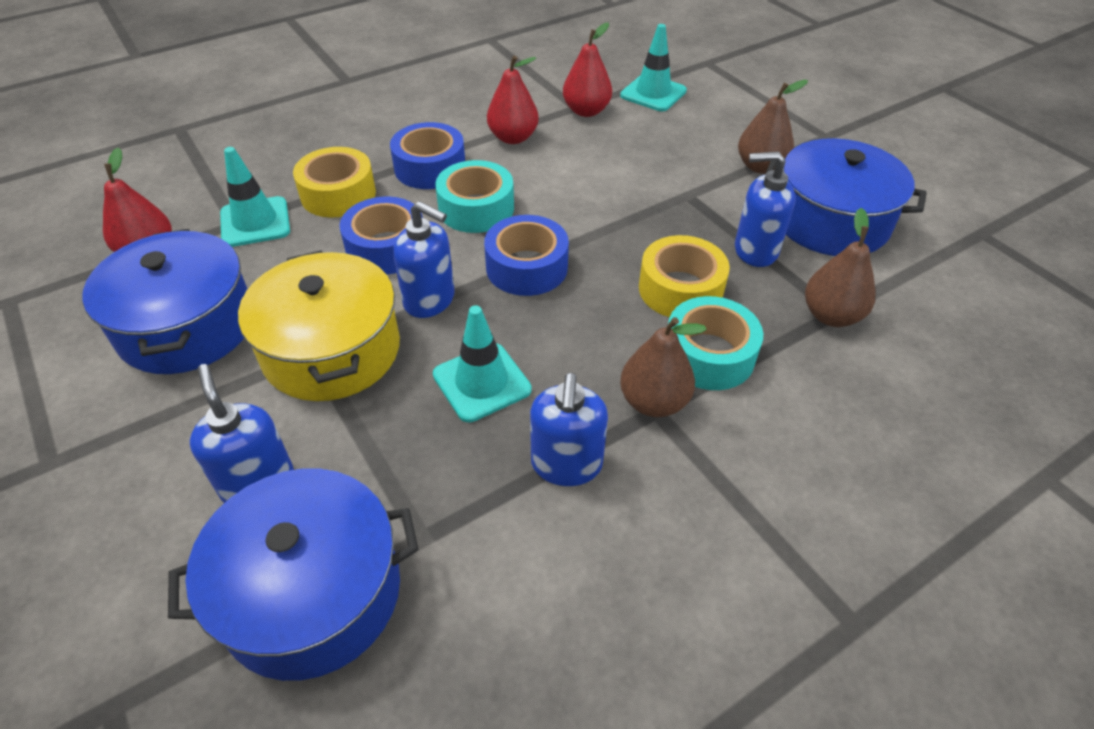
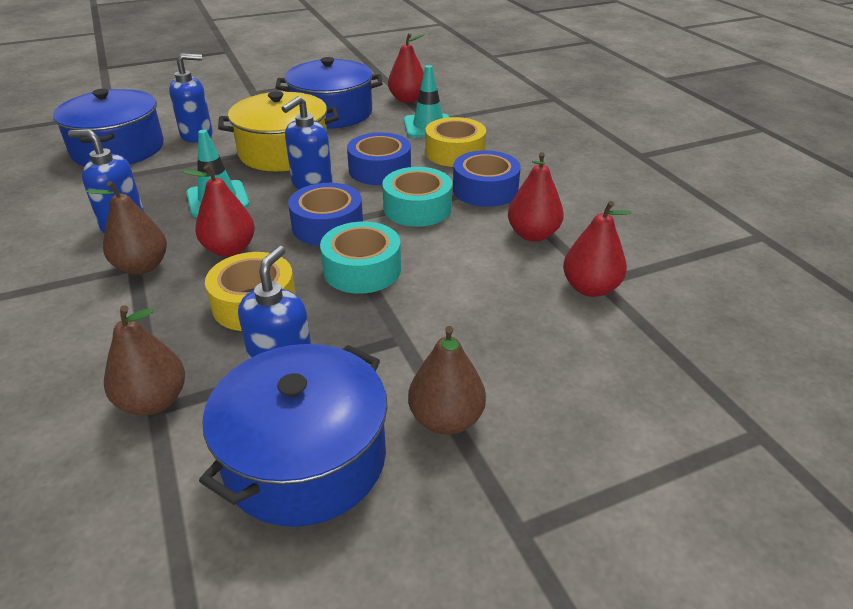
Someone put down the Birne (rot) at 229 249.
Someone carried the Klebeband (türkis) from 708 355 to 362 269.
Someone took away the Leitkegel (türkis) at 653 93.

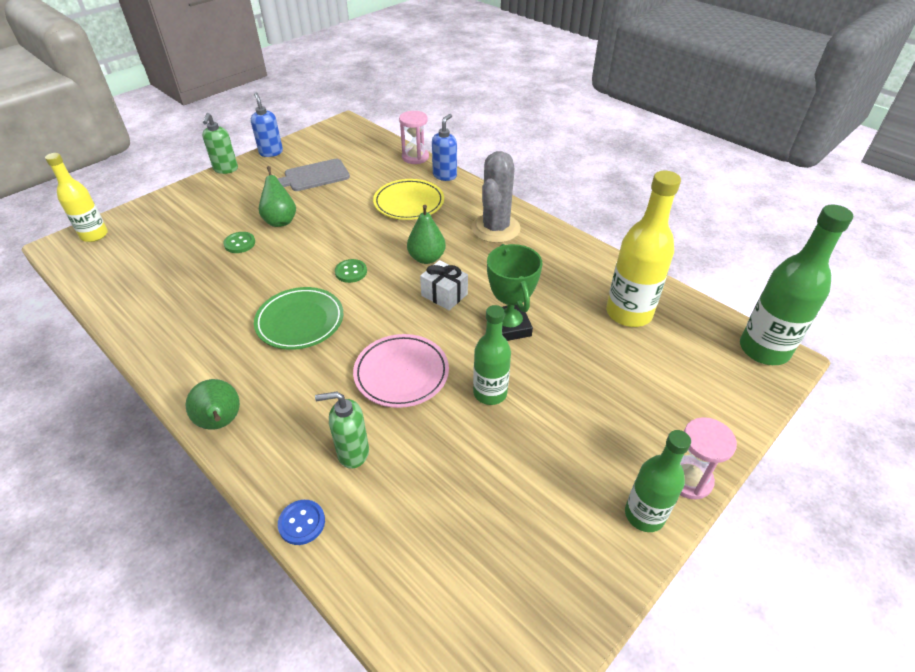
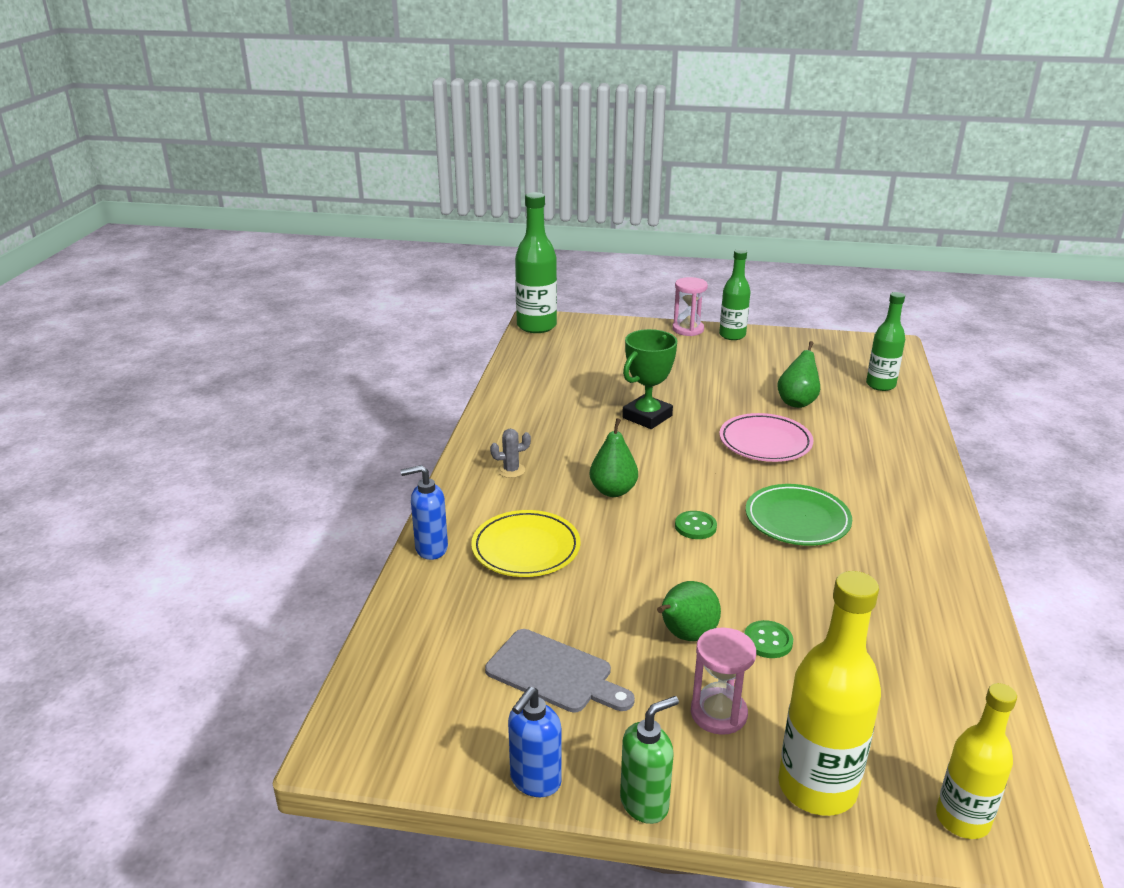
Someone scaled the Kaktus (grau) at 495 228 by 0.44.
Someone carried the Sanduhr (rosa) from 415 157 to 718 713.
Someone carried the Birne (grün) from 221 422 to 797 402.
Someone carried the Flasche (gelb) from 628 313 to 817 787.
Someone carried the Flasche (grün) from 490 393 to 880 385.
Someone took away the Knopf (blau) at 302 523.
Someone took away the Seifenspender (grün) at 352 453.
Someone took away the Geschenk (weiß) at 444 295.

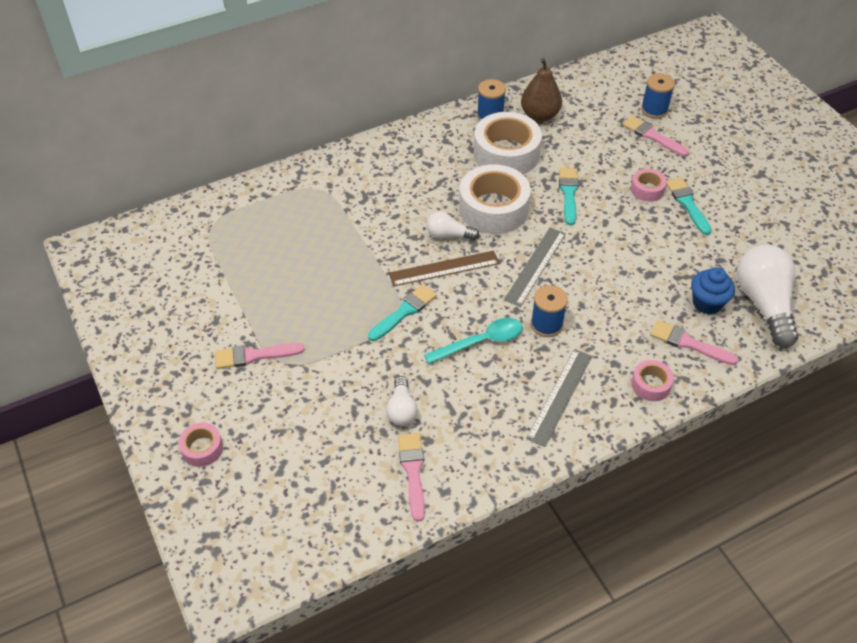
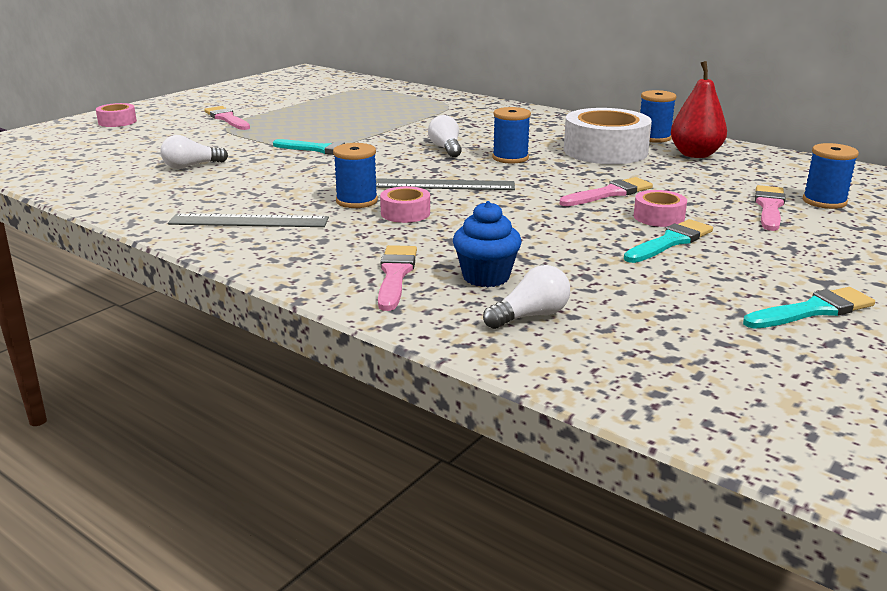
Someone carried the Klebeband (rosa) from 651 385 to 405 213.
Someone scaled the Glühbirne (weiß) at 764 304 by 0.52.
Someone swapped the Klebeband (weiß) at 493 208 for the Garnrolle (blau) at 510 158.
Someone carried the Pinsel (rosa) from 413 471 to 609 193.
Someone repainted the Birne (braun) at 539 115, which became the Birne (rot) at 695 154.
Someone carried the Pinsel (türkis) from 568 193 to 812 310.
Someone took away the Lineal (braun) at 444 268.
Someone took away the Löffel (türkis) at 481 342.

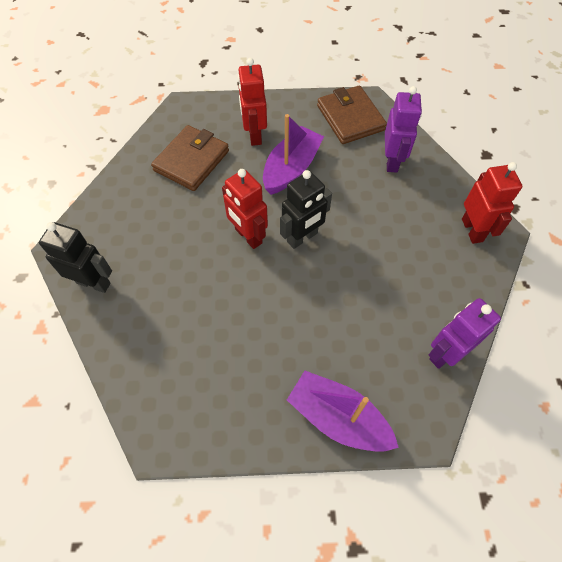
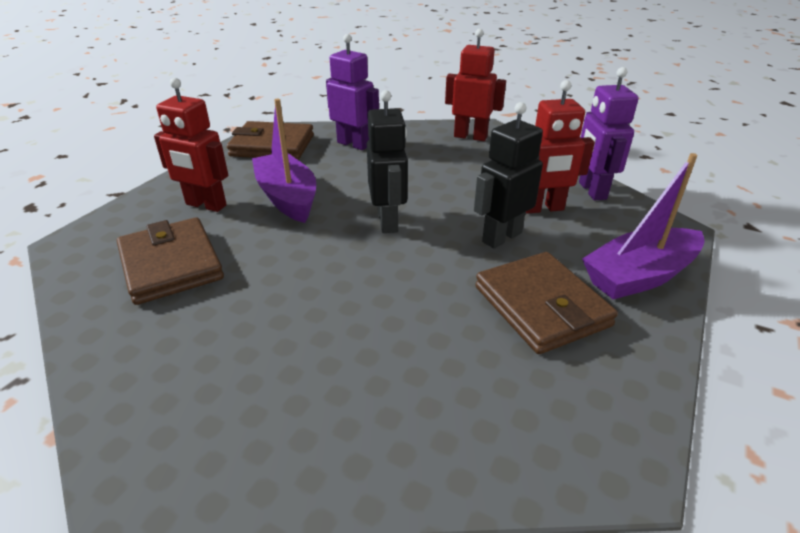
Someone carried the Roboter (schwarz) from 94 283 to 501 237.
Someone put down the Geldbörse (braun) at 541 306.
Someone carried the Roboter (rot) from 248 236 to 542 208.

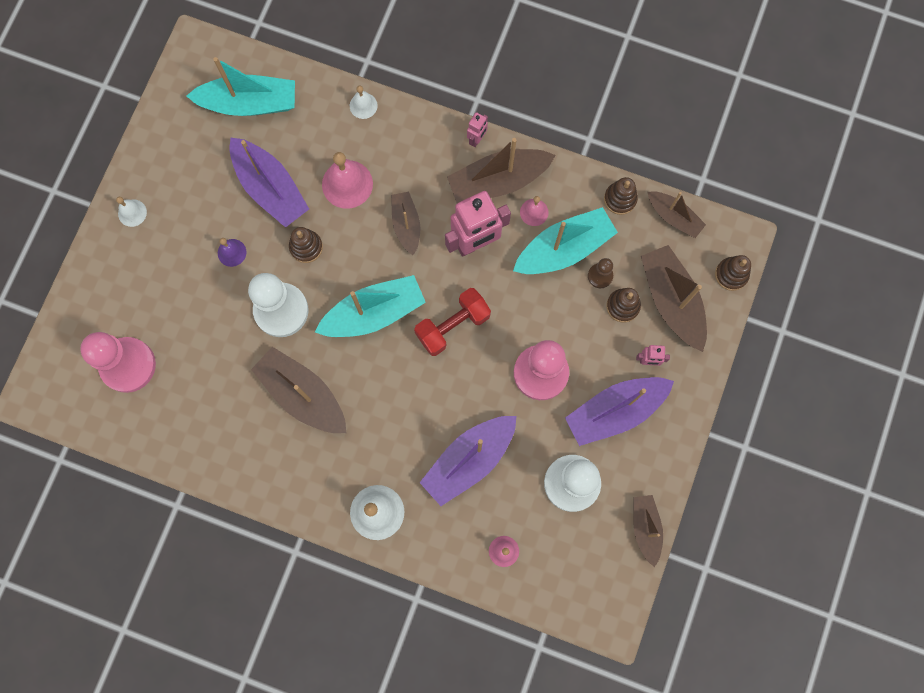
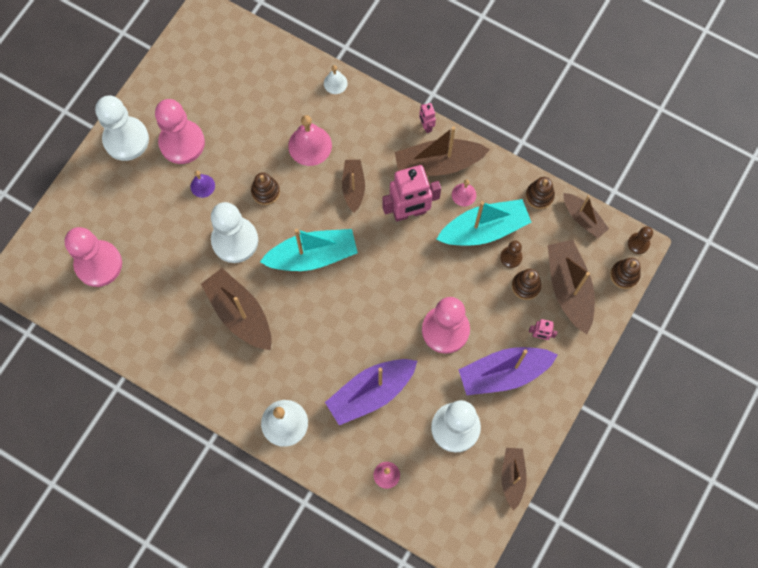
Someone swapped the Glocke (weiß) at 132 213 for the Bauer (weiß) at 126 139.
Someone put down the Bauer (rosa) at 182 143.
Someone rotated the Roboter (rosa) at 477 139 by 120 degrees clockwise.
Someone put down the Bauer (braun) at 638 243.
Someone took away the Boot (türkis) at 249 103.
Someone took away the Boot (lila) at 270 188.
Someone took away the Hantel (rot) at 452 326.

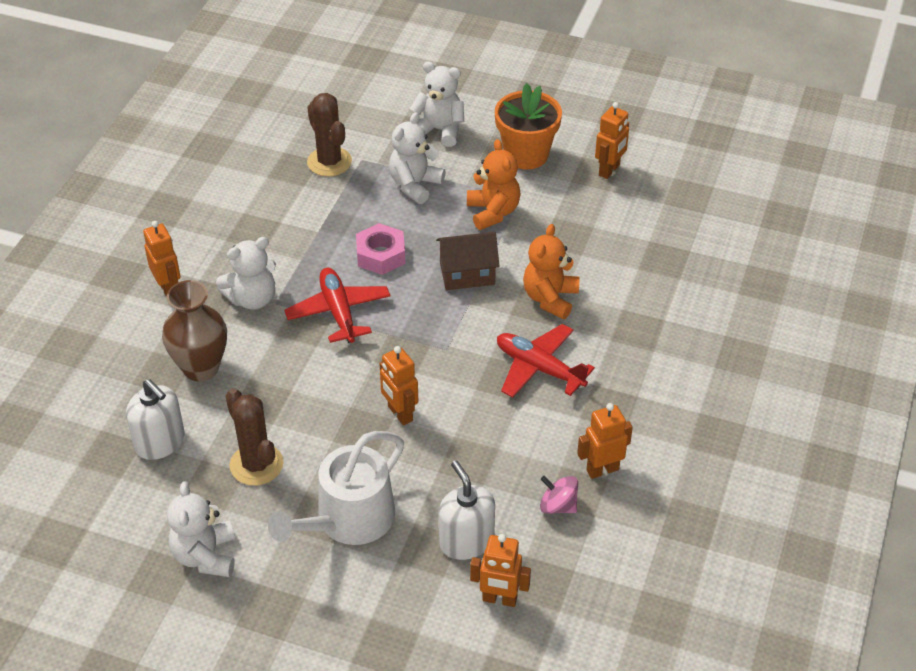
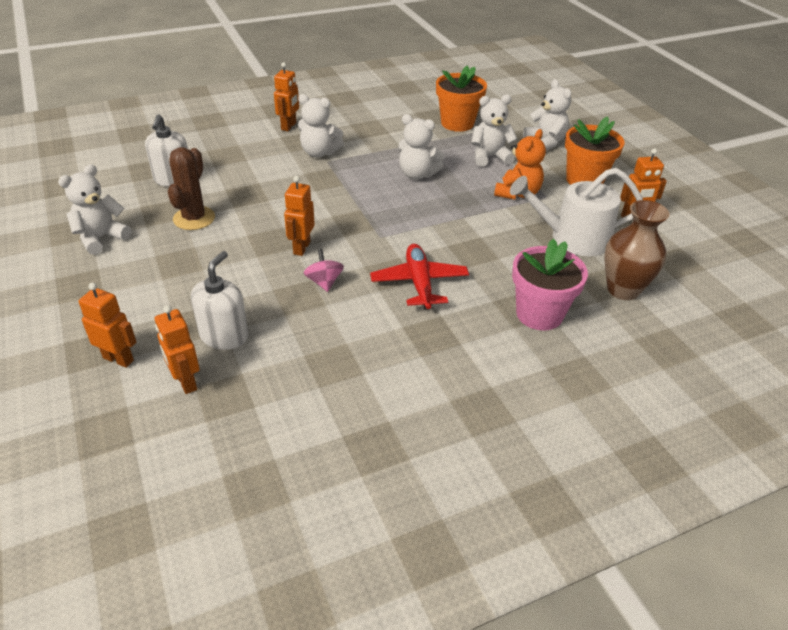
Someone carried the Roboter (orange) from 602 469 to 118 359.
Someone carried the Kreisel (rosa) from 558 506 to 324 282.
Someone swapped the Sechskantmutter (rosa) at 381 255 for the Teddybär (weiß) at 417 174.
Someone swapped the Kaktus (braun) at 329 162 for the Blumentopf (orange) at 457 123.
Someone carried the Gießkanne (weiß) from 348 520 to 573 238.
Someone put down the Blumentopf (rosa) at 539 314.
Someone carried the Vase (braun) from 201 368 to 623 290.
Someone took away the Flugzeug (rot) at 338 312.
Someone took away the Haus (braun) at 467 274.
Someone took away the Teddybär (orange) at 550 298.

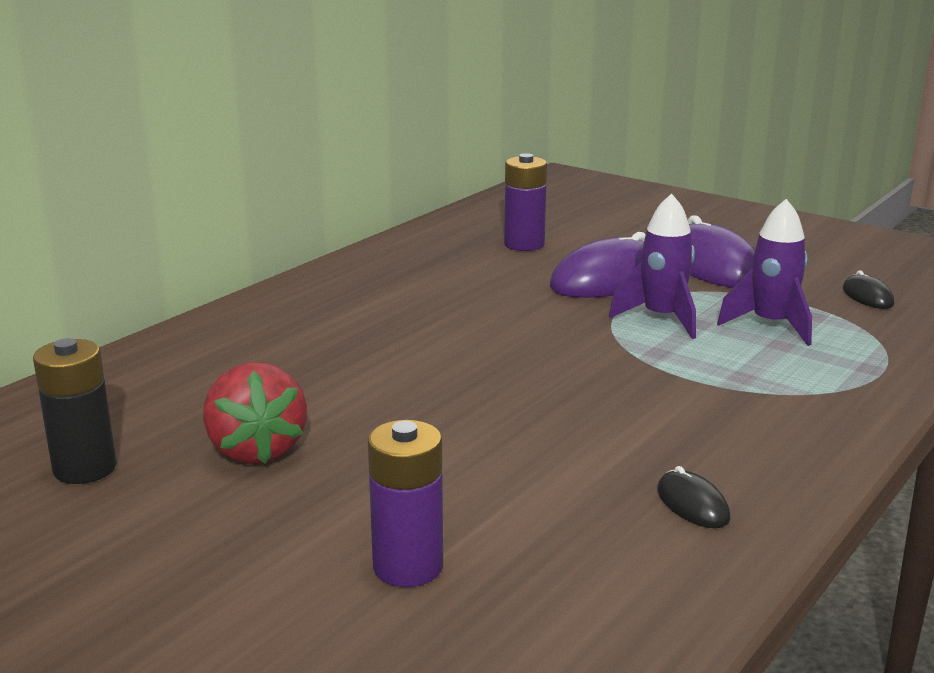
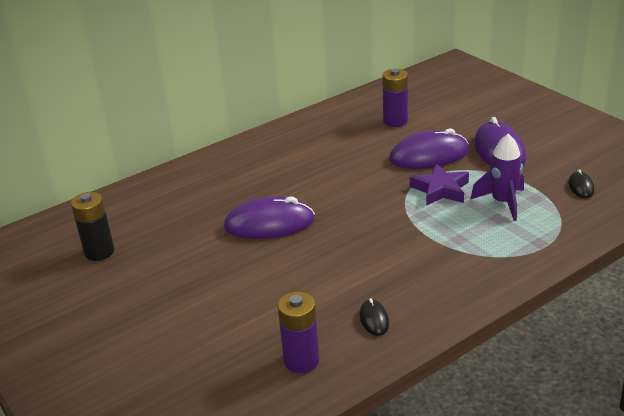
Someone put down the Computermaus (lila) at 269 223.
Someone carried the Batterie (lila) from 408 567 to 301 360.
Someone swapped the Rakete (lila) at 661 318 for the Stern (lila) at 440 190.
Someone took away the Erdbeere (rot) at 256 450.

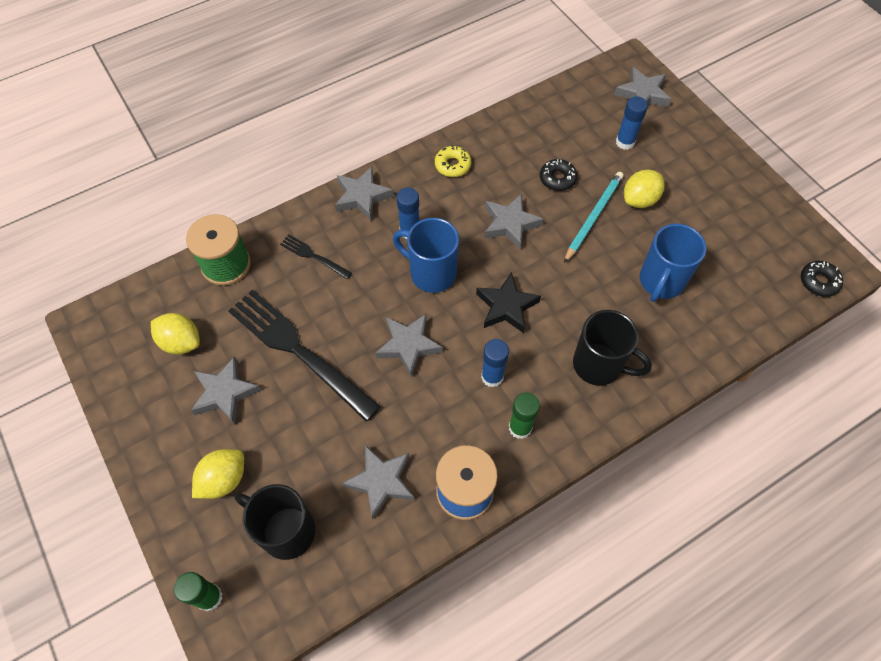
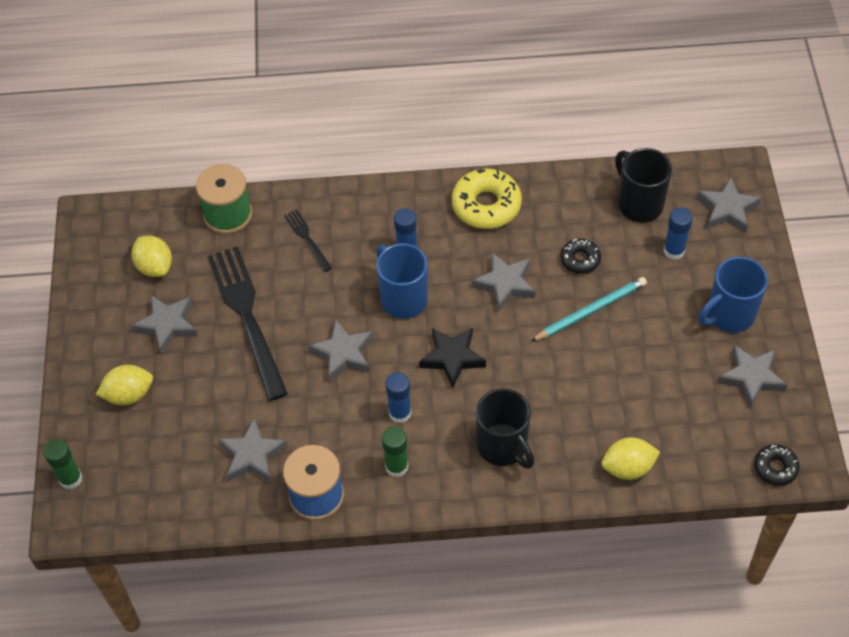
Someone scaled the Donut (gelb) at 452 165 by 1.78.
Someone carried the Zitrone (gelb) from 639 200 to 628 468.
Someone carried the Tasse (schwarz) from 286 531 to 639 204.
Someone carried the Tasse (blau) from 661 282 to 729 315.
Someone carried the Stern (grau) from 362 196 to 751 377.

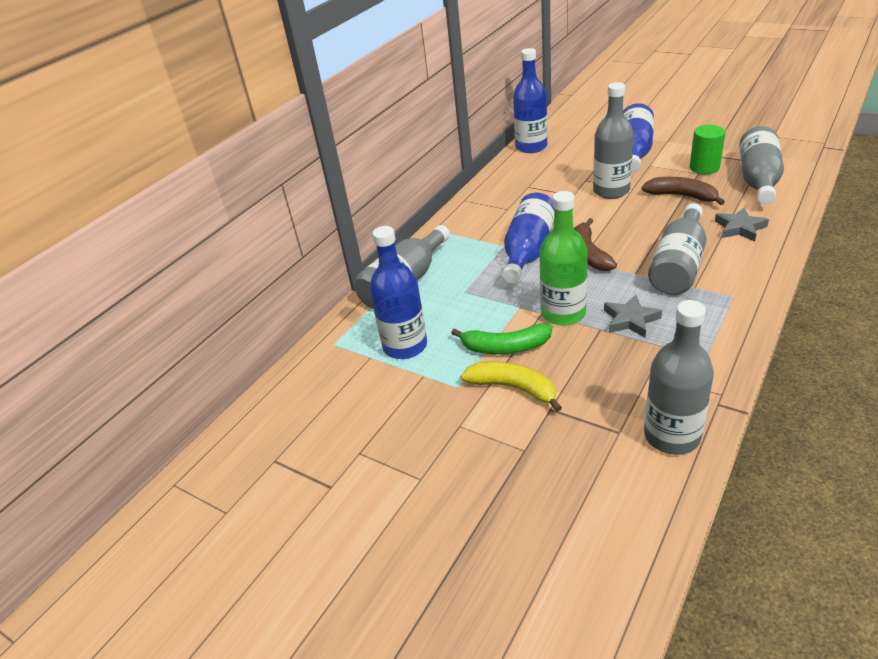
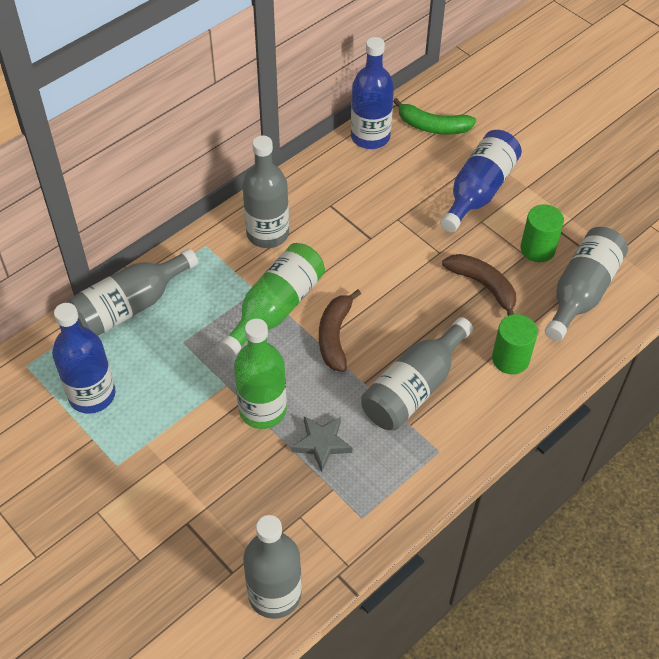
Someone repainted the Flasche (blau) at 528 251, which became the Flasche (grün) at 276 308.
Someone carried the Flasche (grau) from 611 191 to 267 233.
Someone carried the Banane (grün) from 505 347 to 433 126.
Someone swapped the Stern (grau) at 739 228 for the Vollzylinder (grün) at 510 359.
Someone took away the Banane (gelb) at 513 388.

